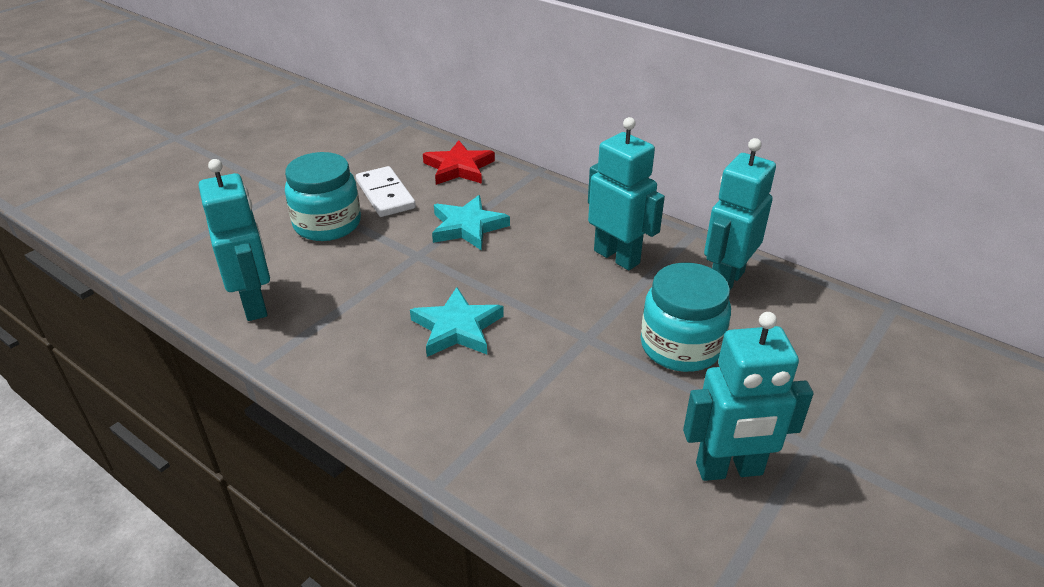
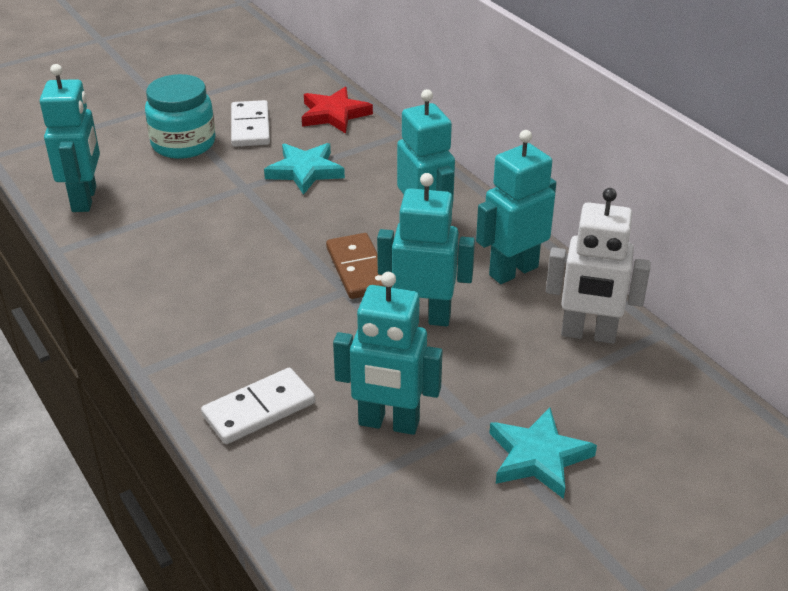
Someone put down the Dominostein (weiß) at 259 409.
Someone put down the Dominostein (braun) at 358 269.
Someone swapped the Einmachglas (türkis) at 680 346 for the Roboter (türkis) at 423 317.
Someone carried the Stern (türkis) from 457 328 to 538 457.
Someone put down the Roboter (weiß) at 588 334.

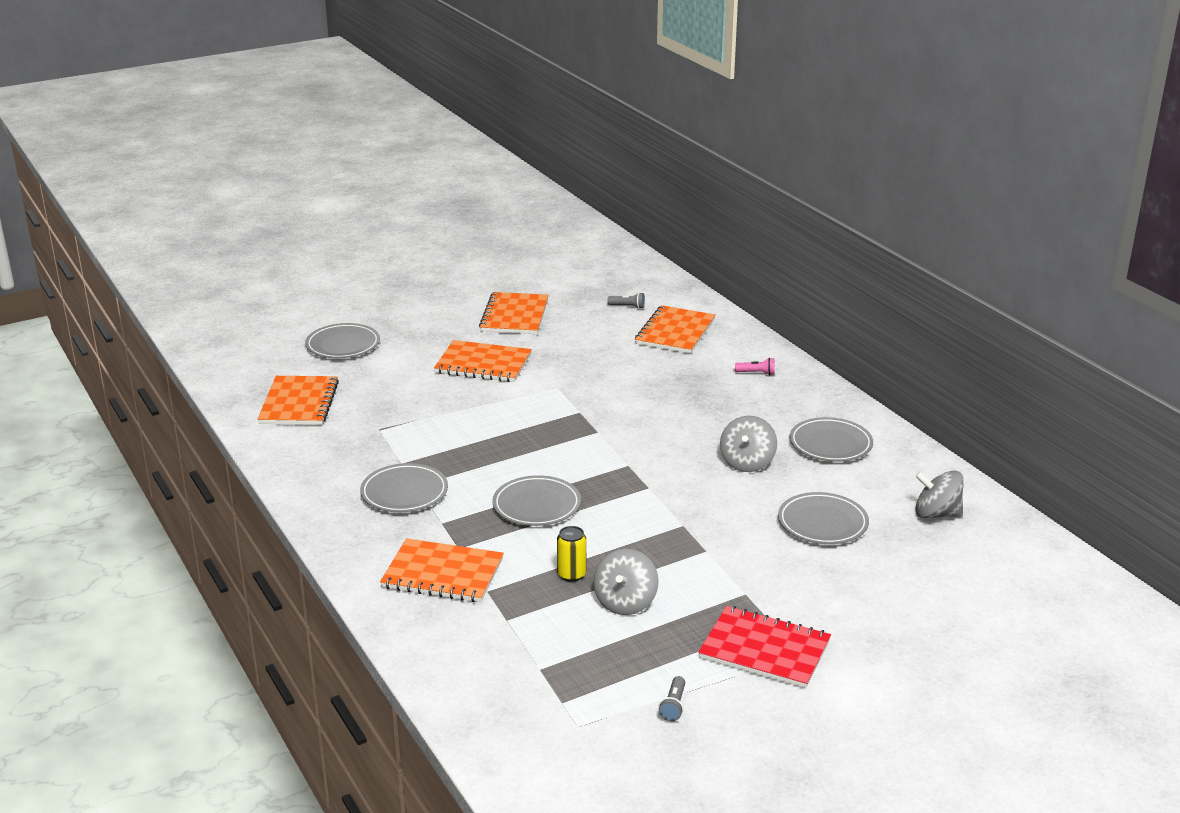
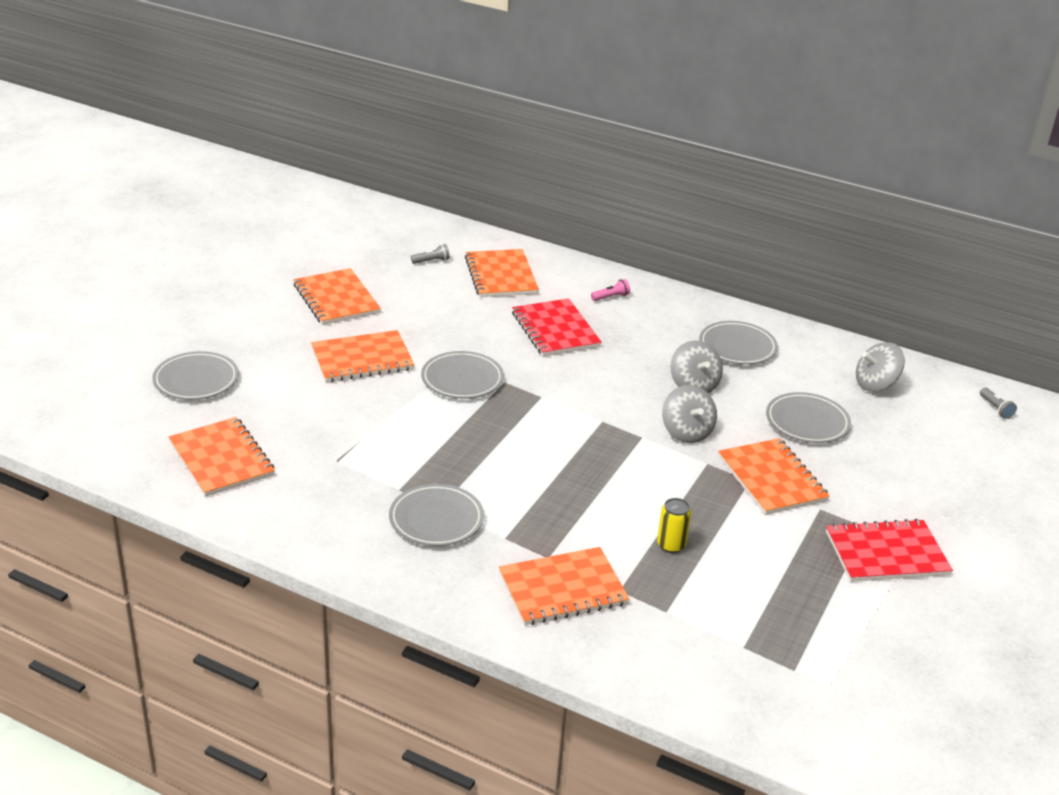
Someone carried the Teller (grau) from 536 505 to 462 379.
Someone put down the Notizbuch (rot) at 555 330.
Someone carried the Kreisel (grau) from 625 602 to 686 432.
Someone put down the Notizbuch (orange) at 771 479.
Someone carried the Taschenlampe (grau) from 673 706 to 995 409.

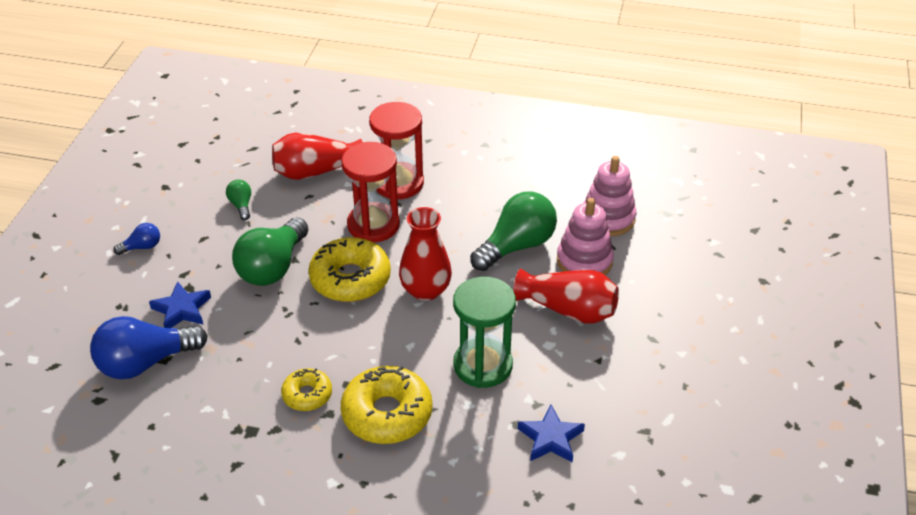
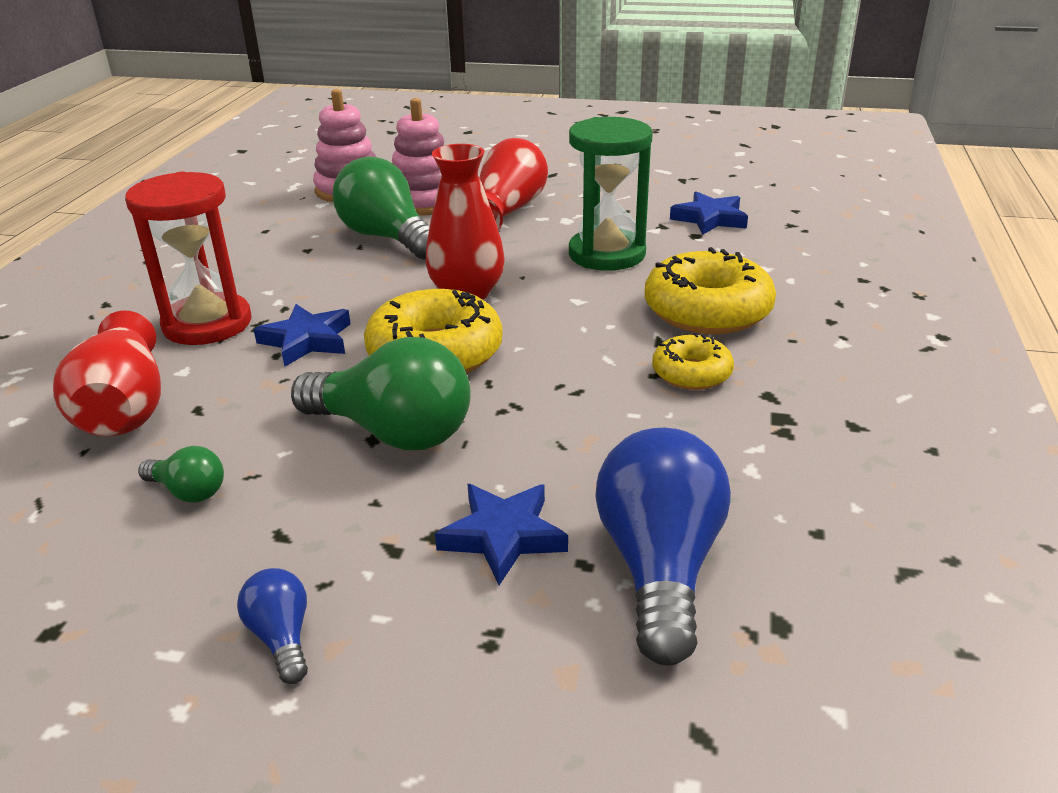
Someone rotated the Glühbirne (grün) at 241 205 by 135 degrees counterclockwise.
Someone swapped the Sanduhr (rot) at 373 225 for the Stern (blau) at 307 340.
Someone rotated the Glühbirne (blau) at 145 363 by 150 degrees counterclockwise.

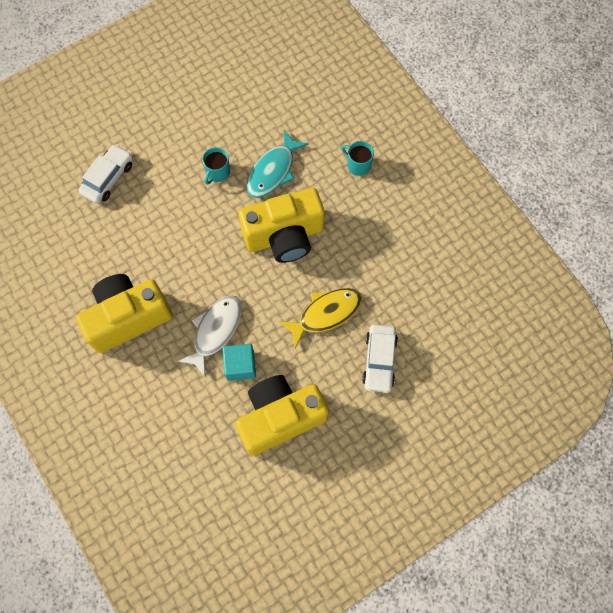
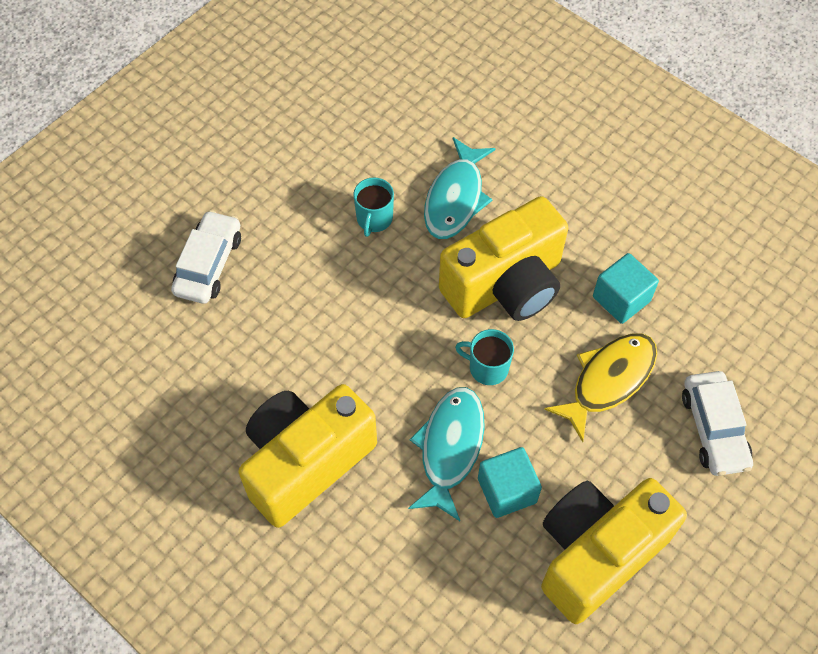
Someone repainted the Fisch (weiß) at 215 331, which became the Fisch (türkis) at 450 448.
Someone carried the Tasse (türkis) from 358 165 to 487 368.
Someone put down the Kubus (türkis) at 621 299.

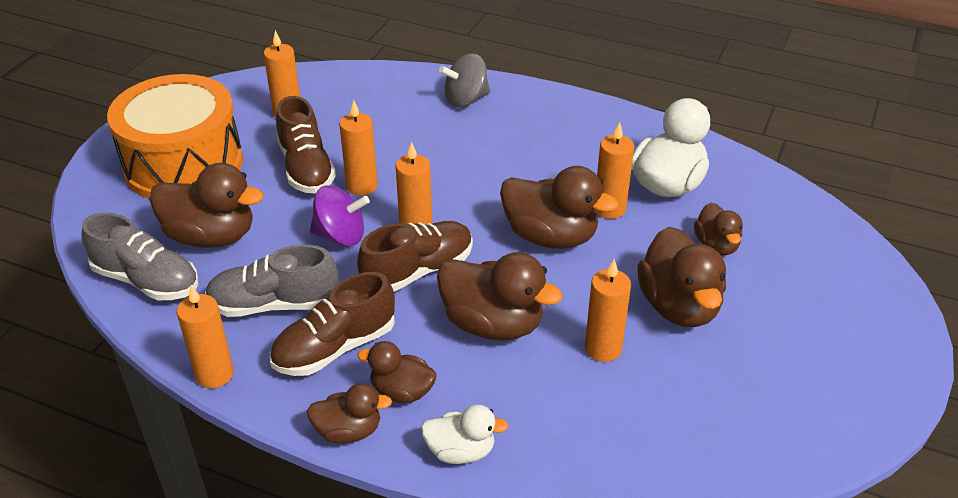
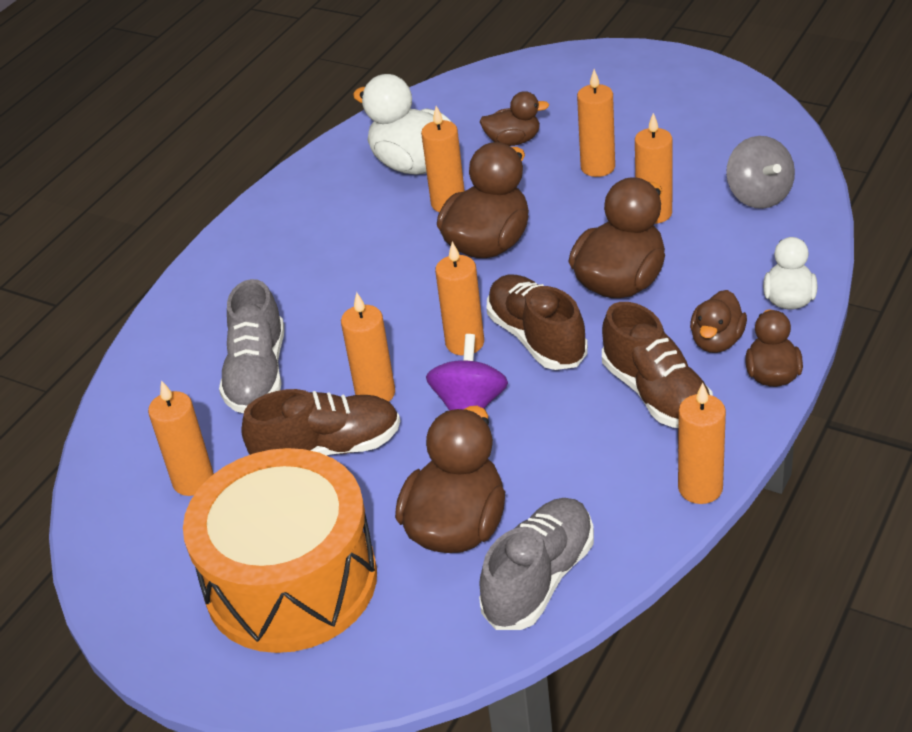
Someone carried the Schuh (grau) from 274 304 to 257 374.
Someone swapped the Ente (braun) at 679 306 for the Kerze (orange) at 598 167.
Someone carried the Kreisel (grau) from 466 100 to 759 195.

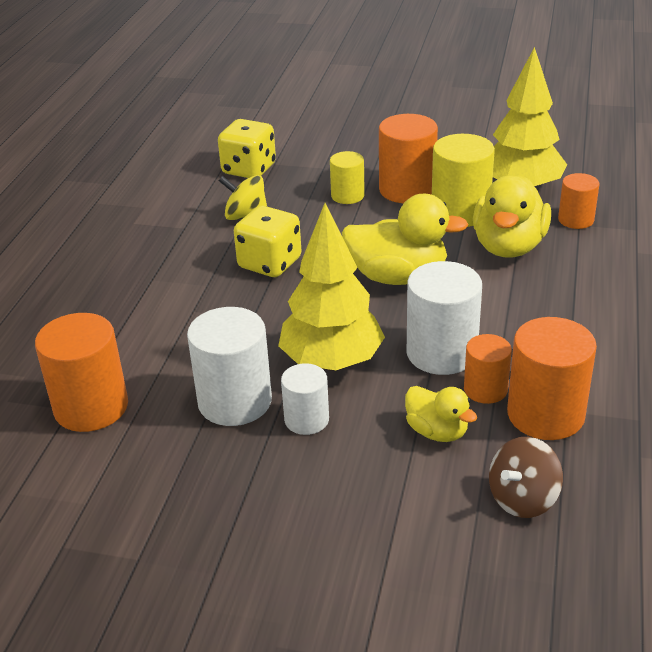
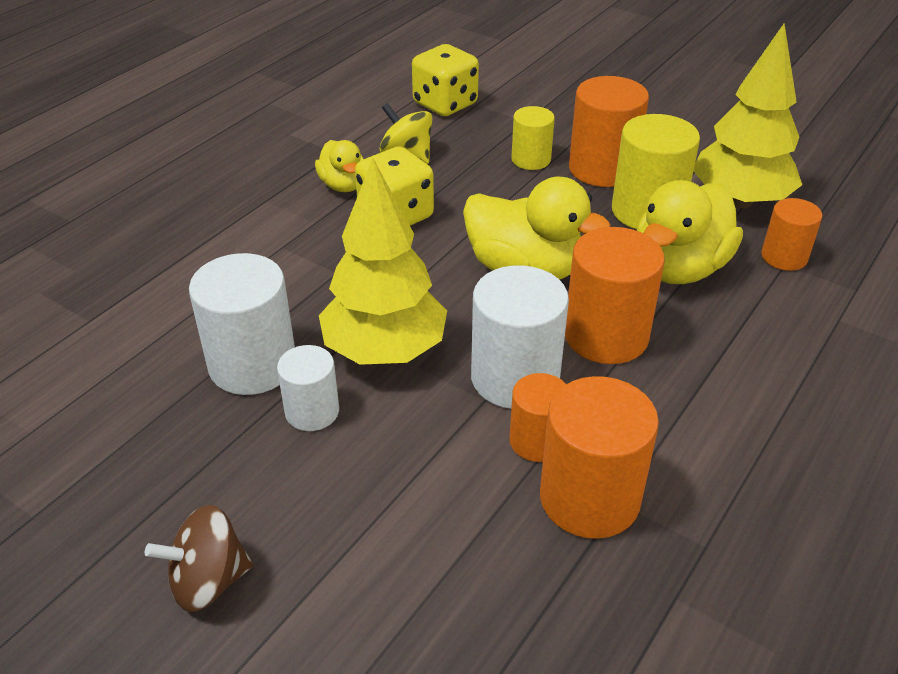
Someone carried the Kreisel (braun) from 522 499 to 208 581.
Someone carried the Ente (gelb) from 437 431 to 343 185.
Someone carried the Vollzylinder (orange) from 91 407 to 606 336.

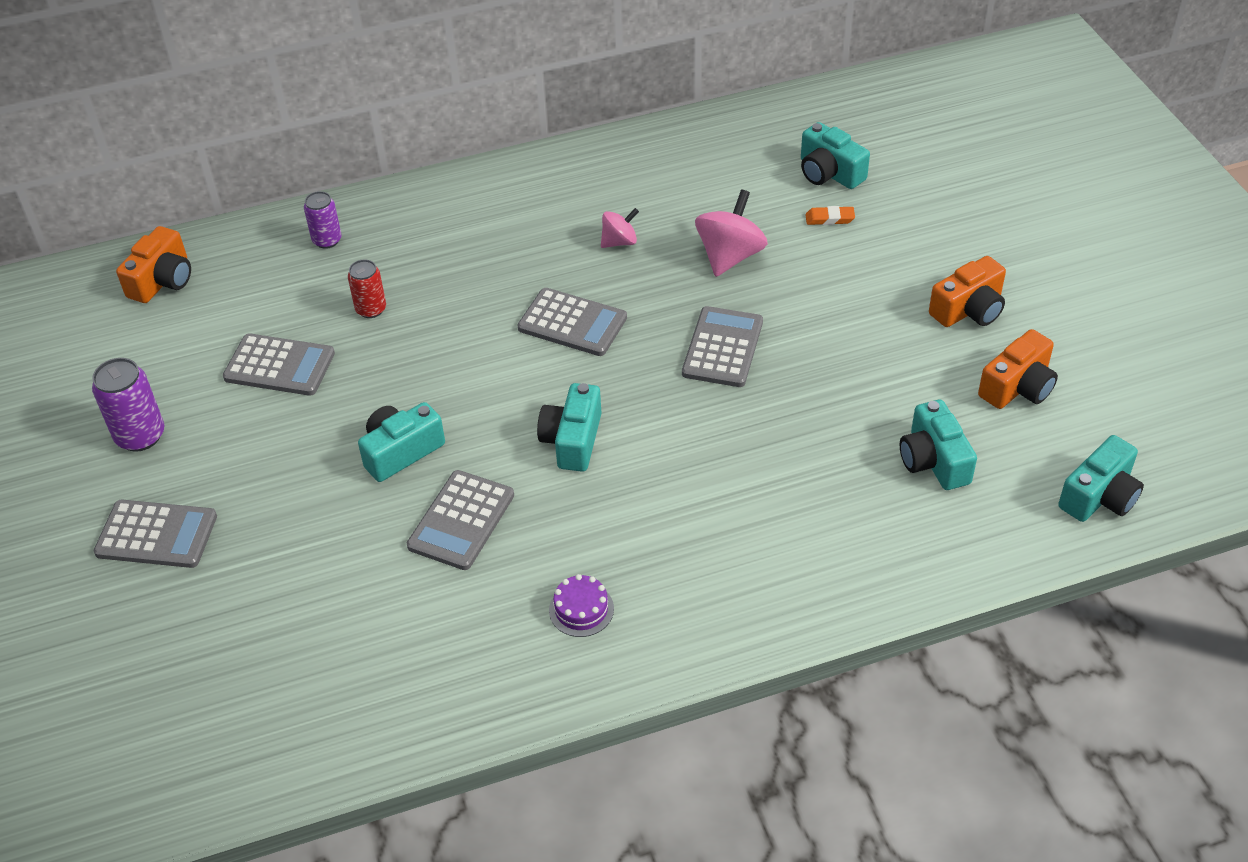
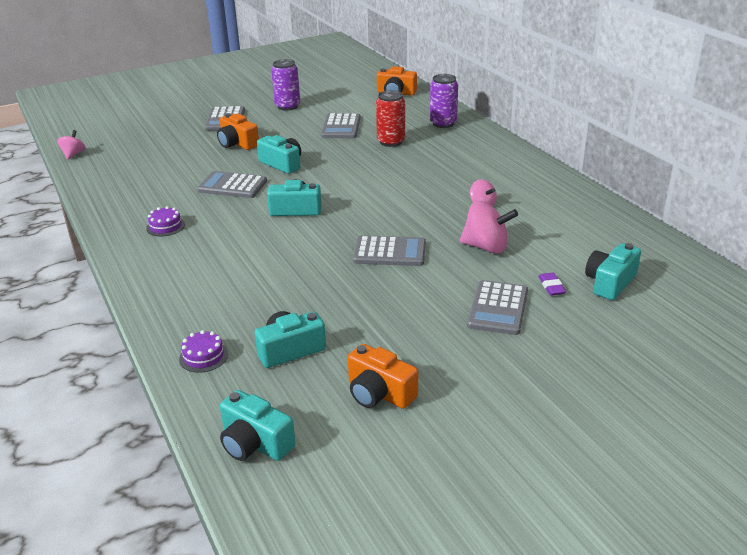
Someone put down the Kreisel (rosa) at 73 154.
Someone put down the Kuchen (lila) at 203 356.
Someone carried the Kamera (orange) from 969 309 to 237 143.
Someone scaled the Dose (rot) at 371 309 by 1.53.
Someone scaled the Dose (lila) at 327 240 by 1.53.
Someone carried the Taschenrechner (grau) from 572 323 to 498 308.
Someone repainted the Radiergummi (orange) at 829 219, which became the Radiergummi (lila) at 551 286.

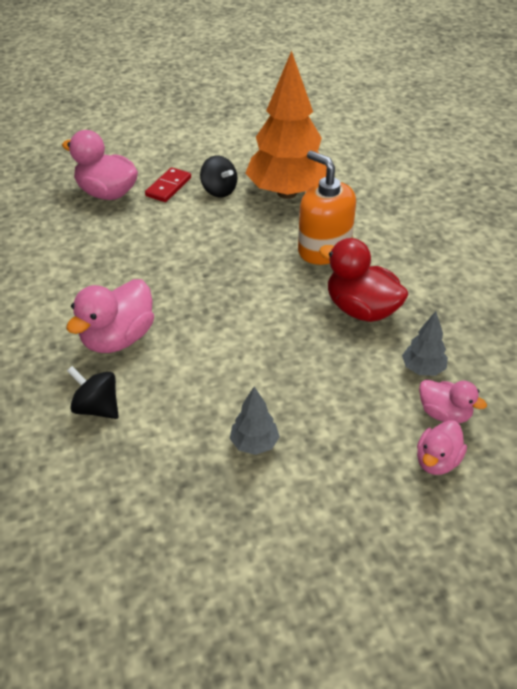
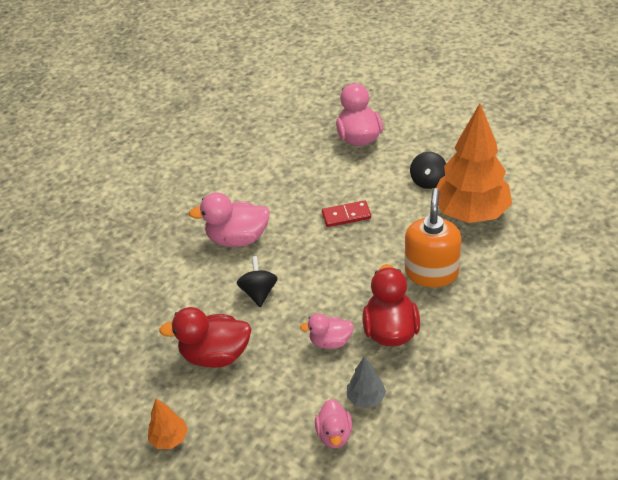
Someone put down the Baum (orange) at 169 439.
Someone swapped the Baum (grau) at 254 444 for the Ente (rot) at 215 355.
Someone carried the Kreisel (schwarz) from 97 408 to 259 292.
Someone carried the Ente (rosa) from 437 461 to 330 341.
Someone carried the Dominostein (rot) from 168 187 to 346 215.

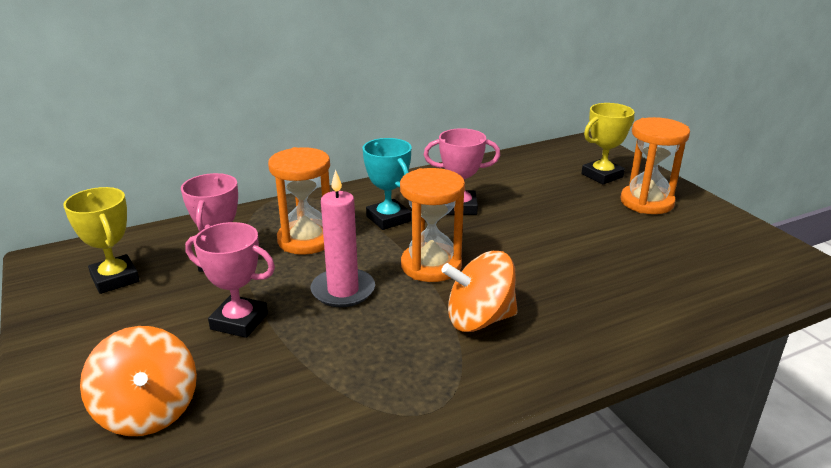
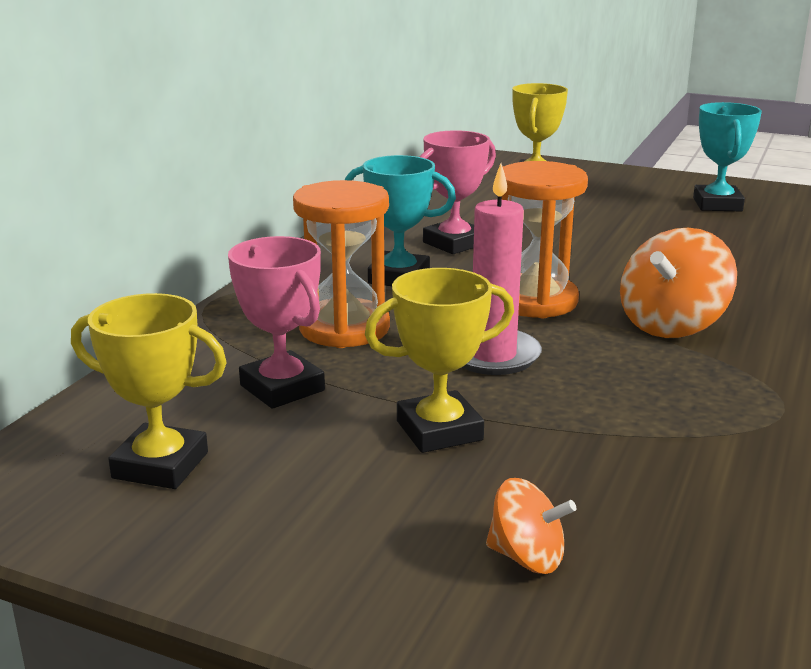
Someone repainted the Pokal (rosa) at 239 321, which became the Pokal (gelb) at 439 430.
Someone scaled the Kreisel (orange) at 148 411 by 0.57.
Someone put down the Pokal (türkis) at 717 204.
Someone took away the Sanduhr (orange) at 646 202.

